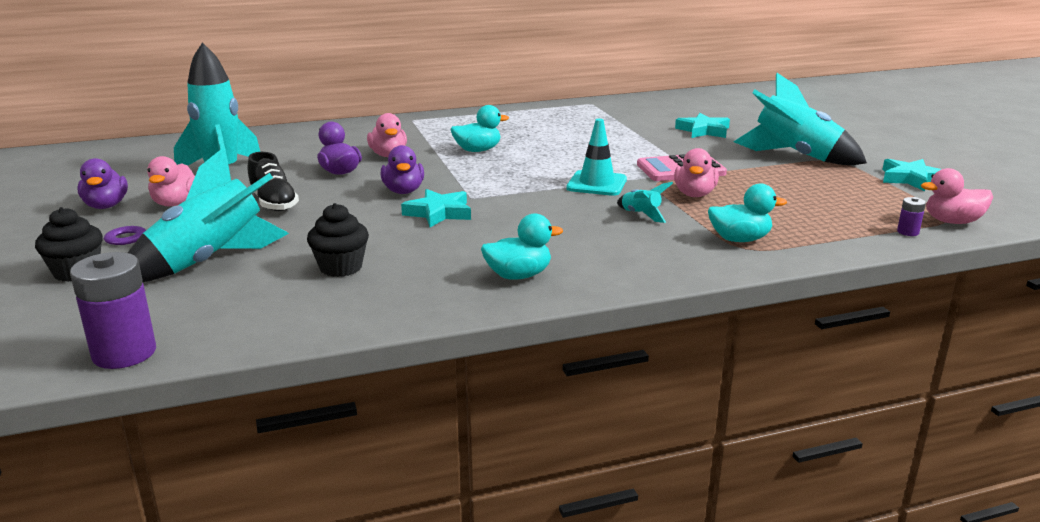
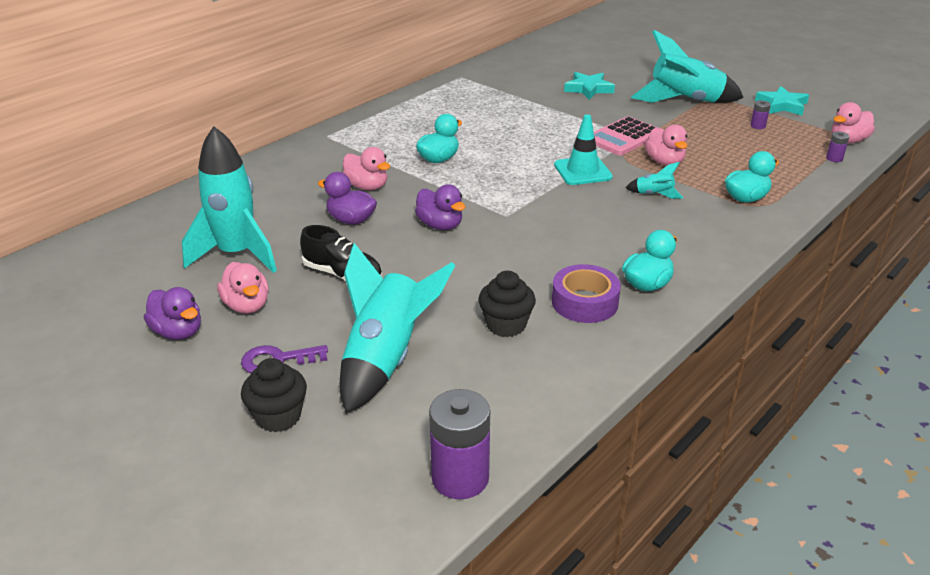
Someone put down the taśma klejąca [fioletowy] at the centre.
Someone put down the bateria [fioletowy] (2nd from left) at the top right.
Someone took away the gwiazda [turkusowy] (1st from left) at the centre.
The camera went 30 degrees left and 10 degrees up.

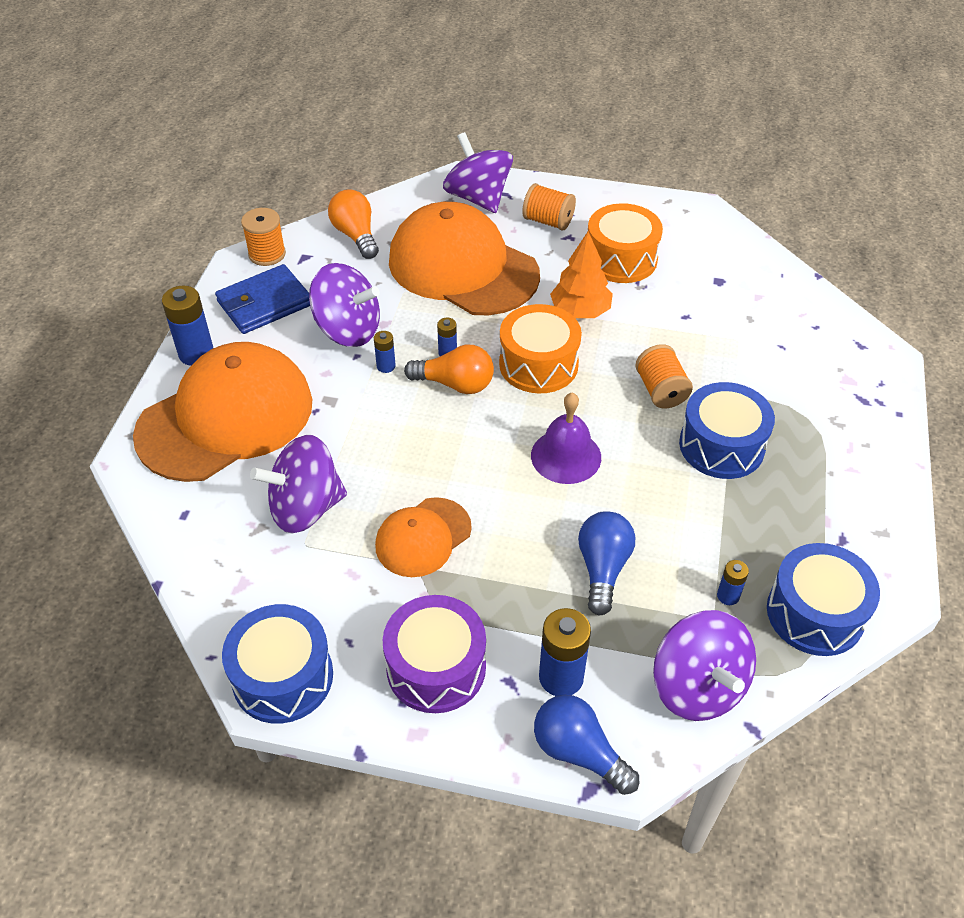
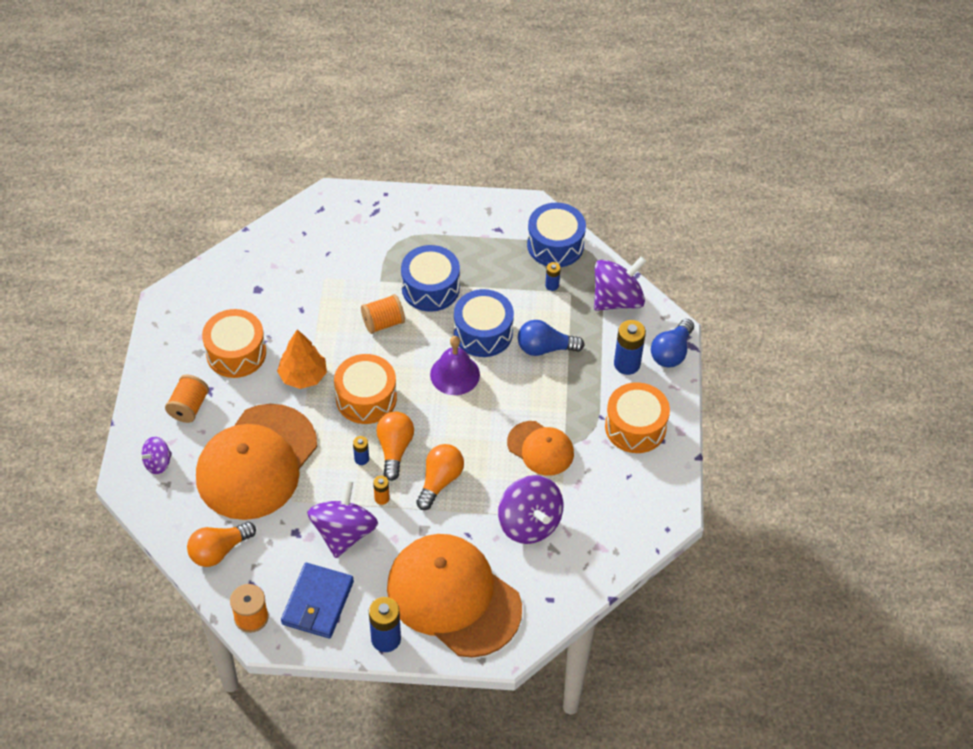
Someone scaled the bączek [fioletowy] (3rd from left in the first image) at the top centre by 0.55.
Someone rotated the portfel [niebieski] at the top left by 60 degrees clockwise.
Someone repainted the bateria [niebieski] (2nd from left) at the centre, which became the bateria [pomarańczowy] at the centre.
Someone put down the żarówka [pomarańczowy] (3rd from left) at the centre.
Someone carried the bęben [niebieski] (1st from left in the first image) from the bottom left to the centre.
Someone repainted the bęben [fioletowy] at the bottom centre, which became the bęben [pomarańczowy] (3rd from left) at the centre.
The camera went 100 degrees left and 5 degrees up.

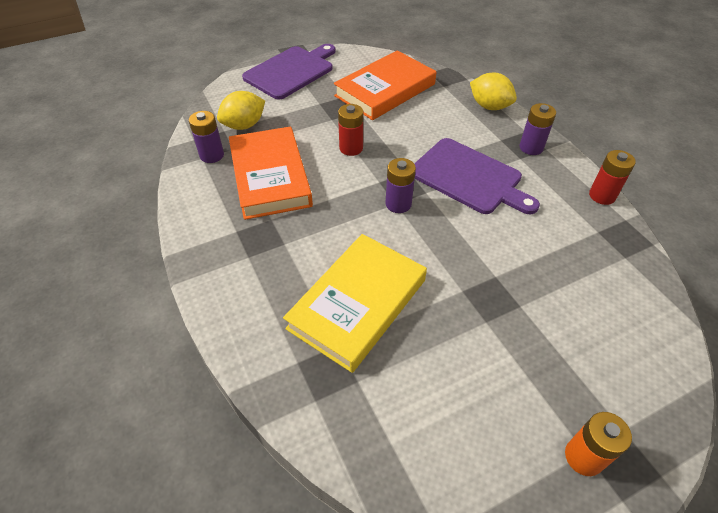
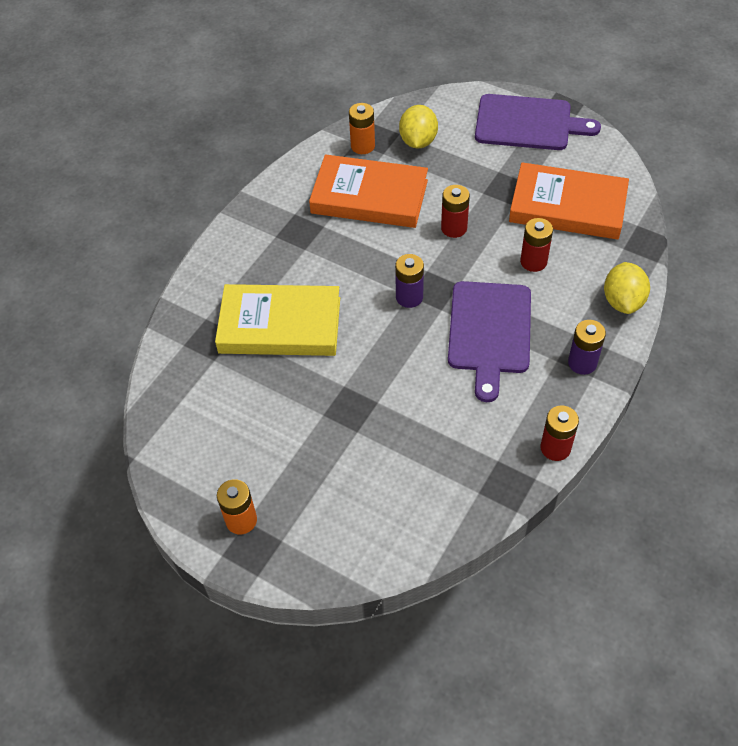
Someone rotated the książka [pomarańczowy] (1st from left) at the centre by 60 degrees clockwise.
Someone repainted the bateria [fioletowy] (1st from left) at the top left, which became the bateria [pomarańczowy] (2nd from left) at the top centre.
Someone rotated the cytryna [żółty] (1st from left) at the top centre by 75 degrees clockwise.
Someone put down the bateria [czerwony] (2nd from left) at the top right.
The camera went 60 degrees right and 5 degrees up.

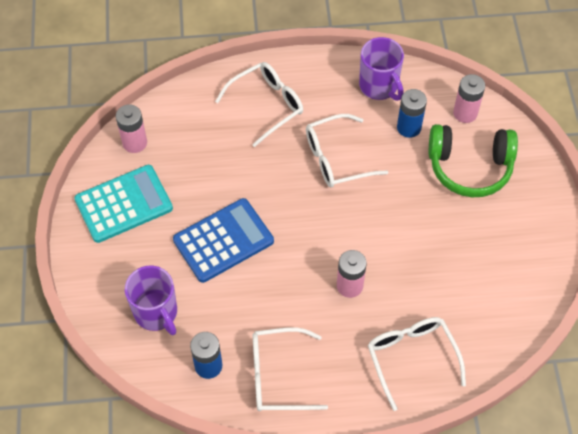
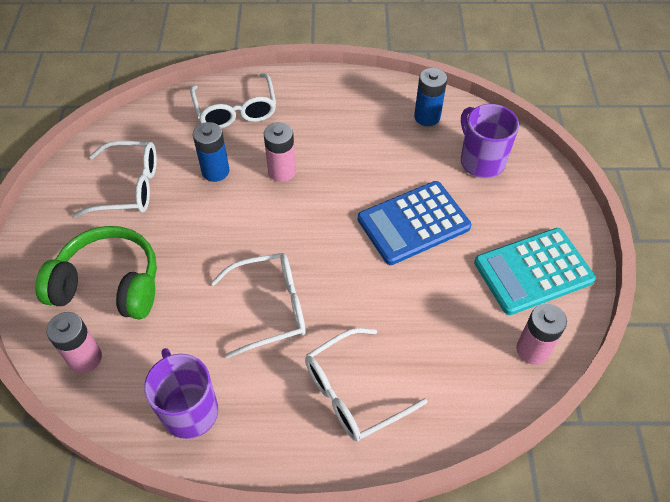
Someone carried the okulary [biały] (2nd from left in the first image) from the bottom centre to the middle left.
Someone carried the bateria [niebieski] (2nd from left in the first image) from the top right to the top left.
The camera went 175 degrees left and 5 degrees down.

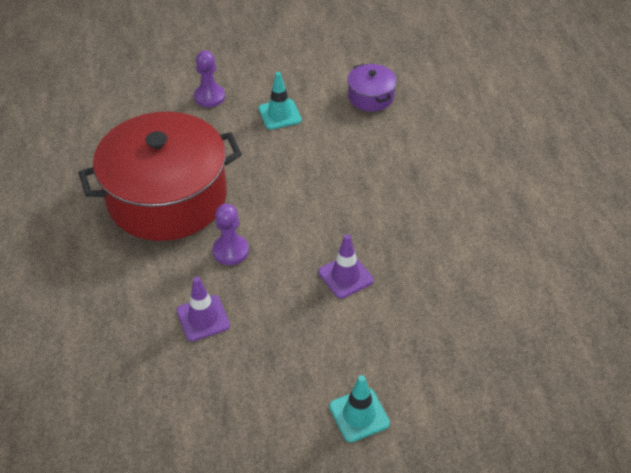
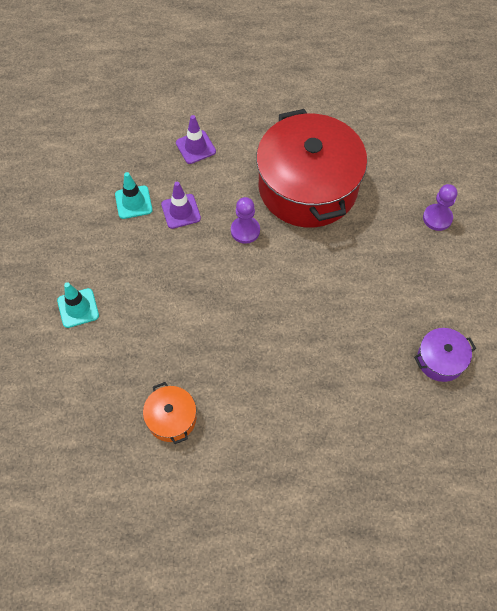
Someone carried the pachołek [turkusowy] (1st from left in the first image) from the top centre to the top left.
Someone put down the garnek [pomarańczowy] at the bottom centre.
Someone carried the pachołek [fioletowy] (2nd from left) from the centre to the top centre.
The camera went 95 degrees right and 15 degrees up.

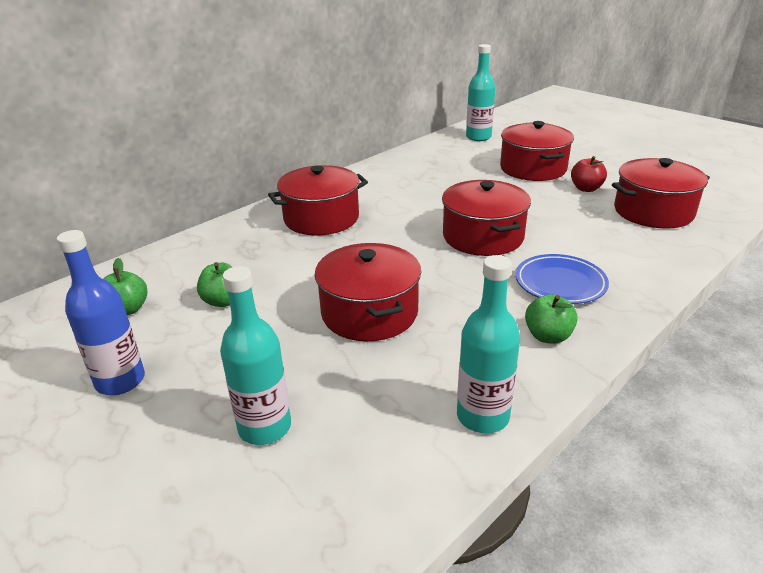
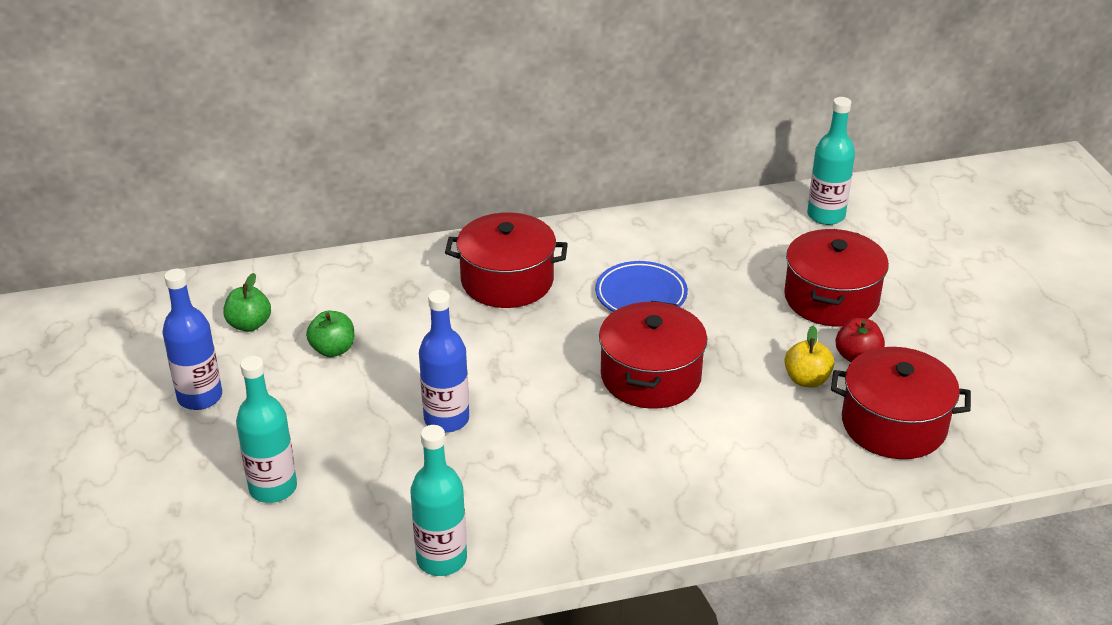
Someone swapped the garnek [czerwony] (2nd from left) at the centre for the butelka [niebieski] (2nd from left) at the centre.
Someone carried the talerz [niebieski] from the middle right to the centre.
Someone put down the jabłko [żółty] at the middle right.
Someone took away the jabłko [zielony] (3rd from left) at the middle right.
The camera went 30 degrees right and 5 degrees up.

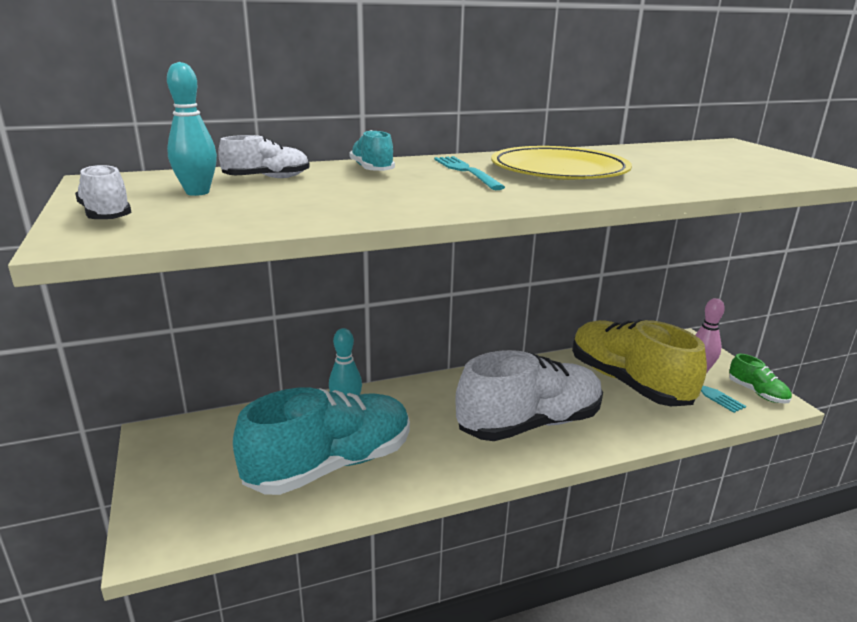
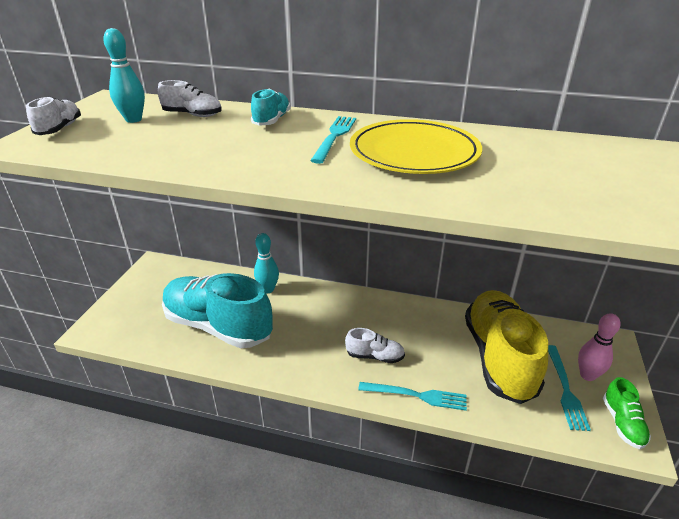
Someone rotated the but [turkusowy] (1st from left) at the bottom centre by 150 degrees counterclockwise.
Someone scaled the but [biały] (3rd from left) at the centre by 0.43.
Someone put down the widelec [turkusowy] (2nd from left) at the bottom centre.
The camera went 35 degrees right and 10 degrees up.

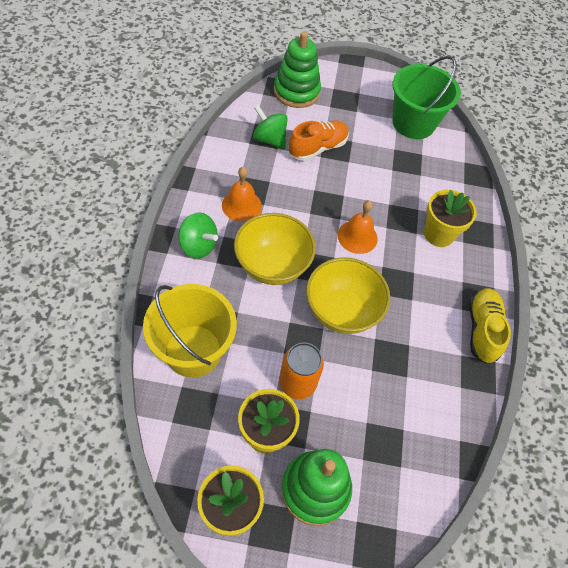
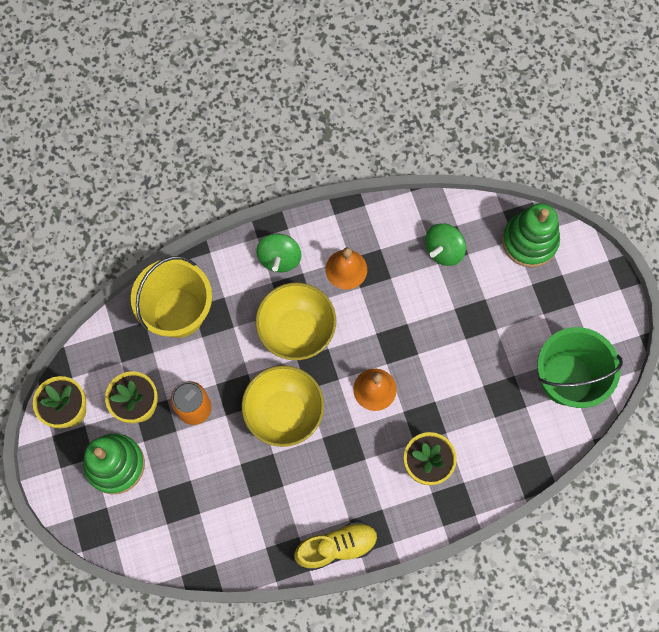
Someone rotated the bączek [zielony] (2nd from left) at the top centre by 150 degrees counterclockwise.
Someone took away the but [pomarańczowy] at the top centre.
The camera went 70 degrees right and 15 degrees up.

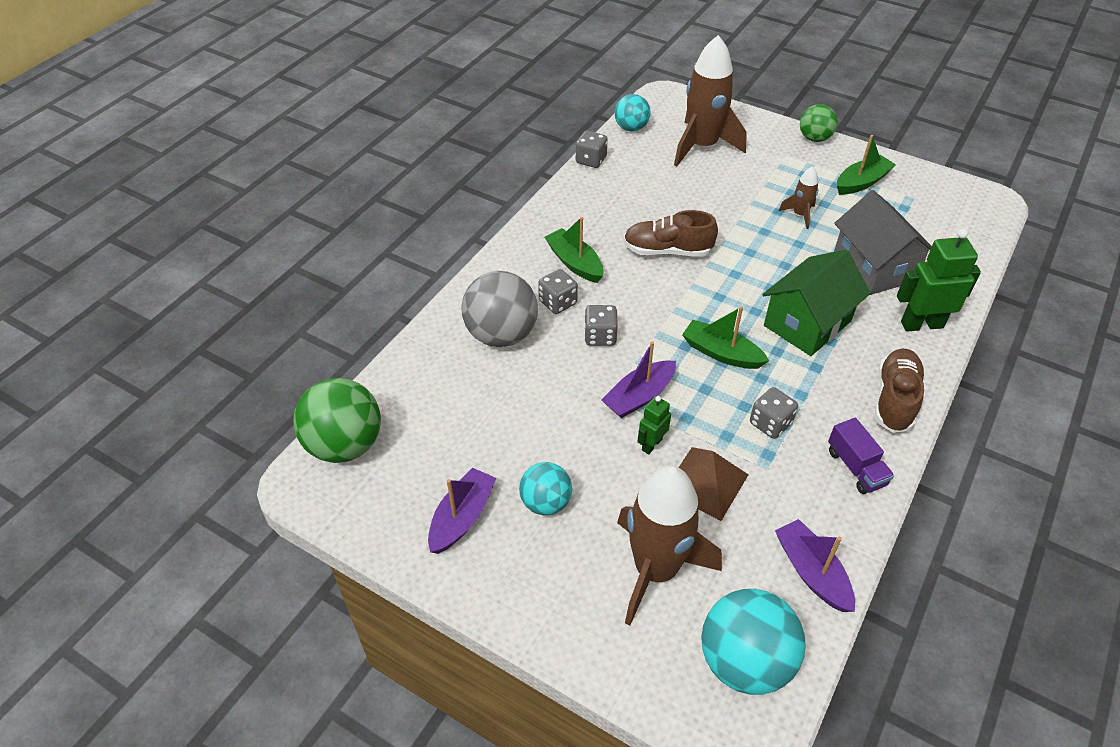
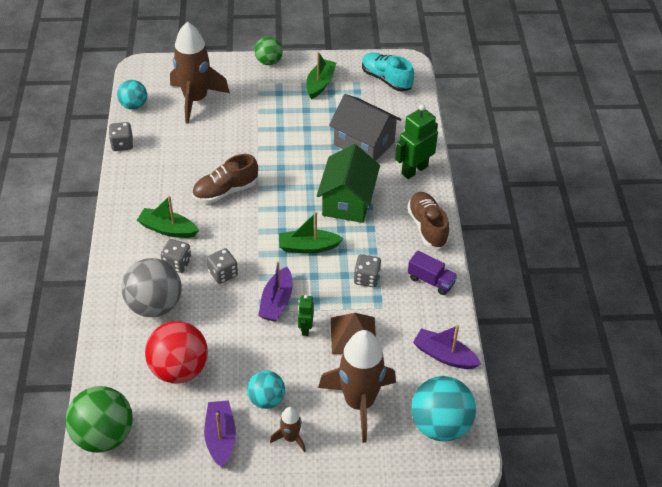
Someone put down the piłka [czerwony] at the bottom left.
Someone carried the rakieta [brązowy] (3rd from left in the first image) from the top right to the bottom centre.
Someone put down the but [turkusowy] at the top centre.
The camera went 35 degrees left and 0 degrees up.

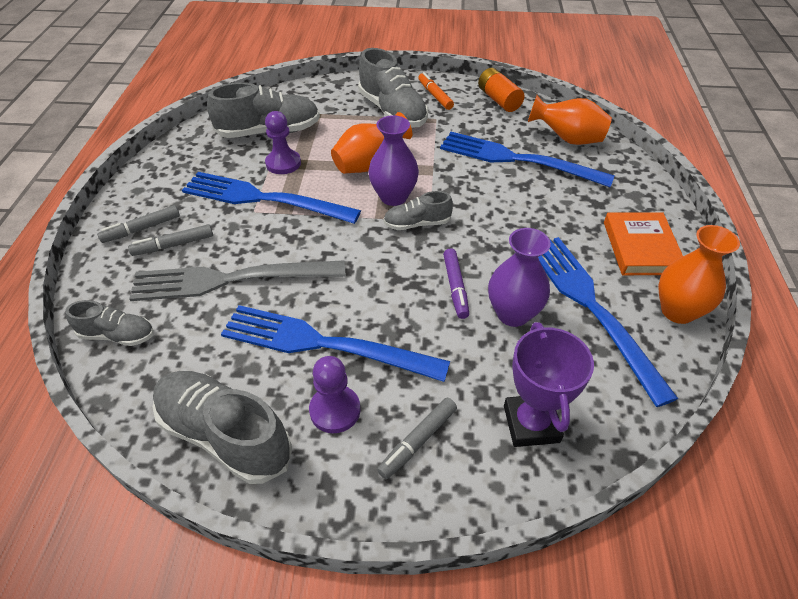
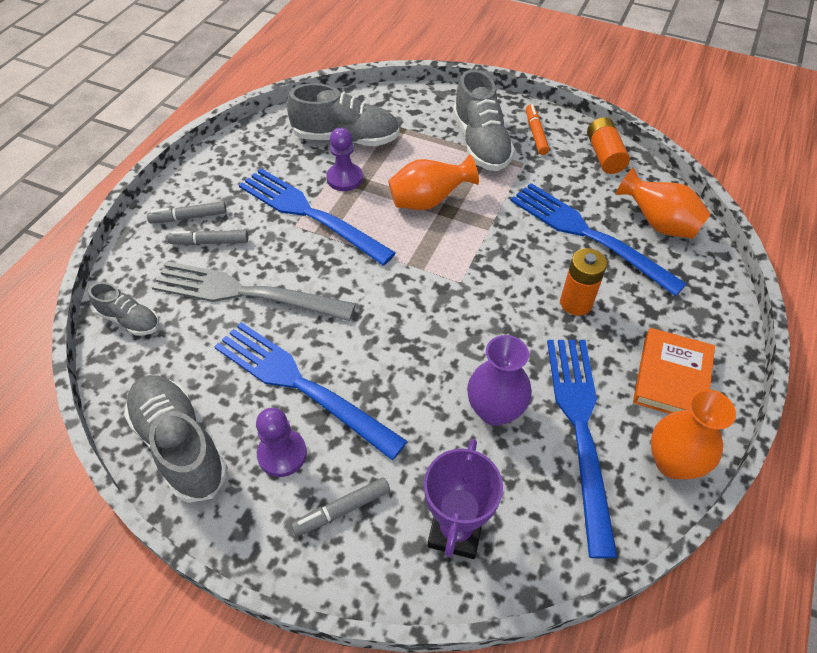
Someone put down the bateria [pomarańczowy] (1st from left) at the middle right.
Someone took away the wazon [fioletowy] (1st from left) at the top centre.
Someone took away the but [szary] (5th from left) at the centre.
Someone took away the flamaster [fioletowy] at the centre.
The camera went 20 degrees right and 5 degrees up.

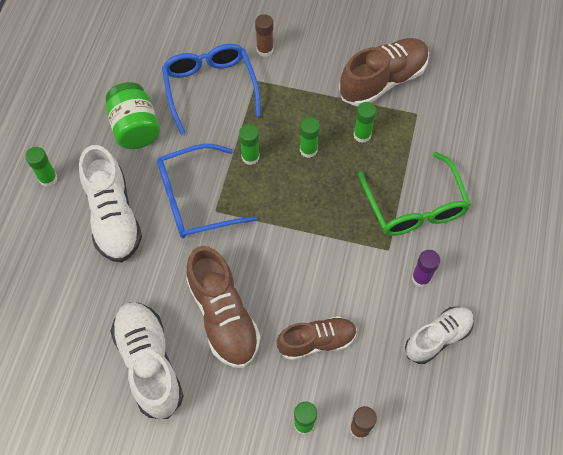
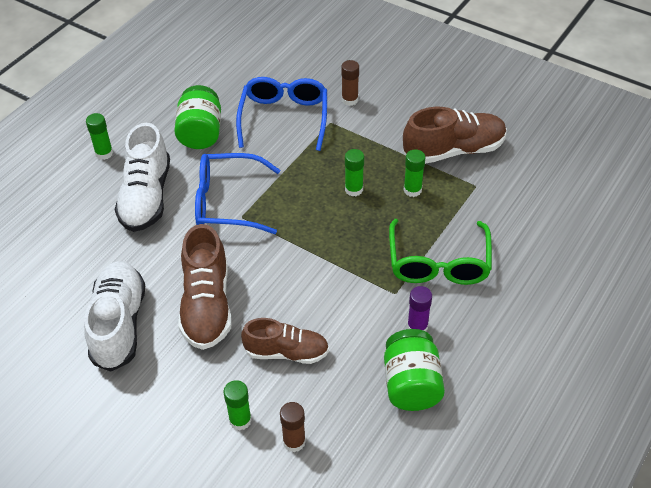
Someone swapped the but [biały] (3rd from left) at the bottom right for the słoik [zielony] (2nd from left) at the bottom centre.
Someone took away the klej w sztyfcie [zielony] (2nd from left) at the top centre.
The camera went 20 degrees right and 15 degrees down.

